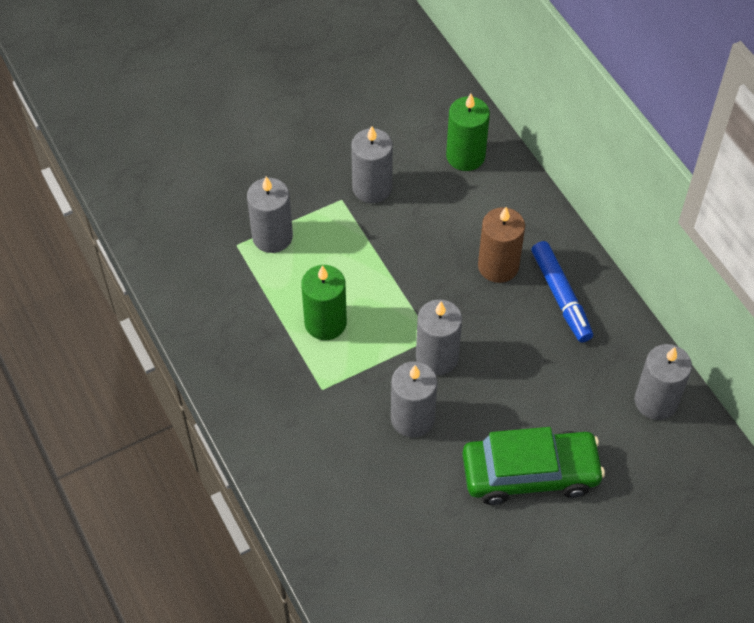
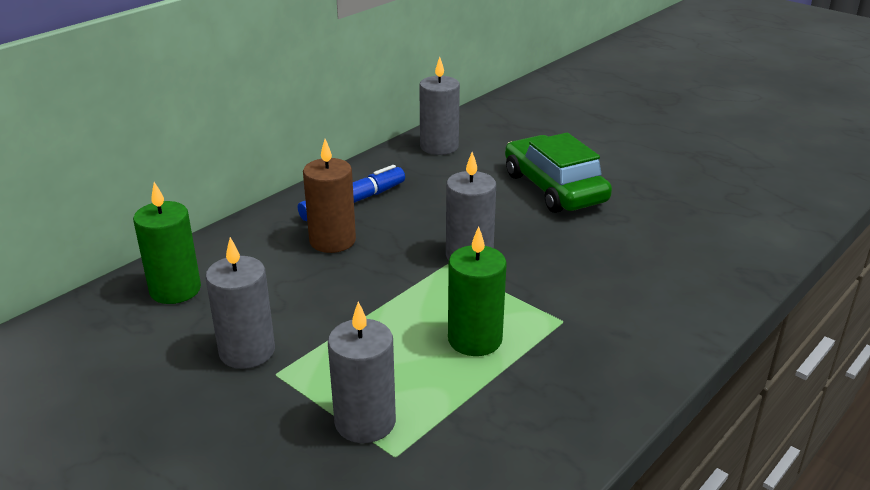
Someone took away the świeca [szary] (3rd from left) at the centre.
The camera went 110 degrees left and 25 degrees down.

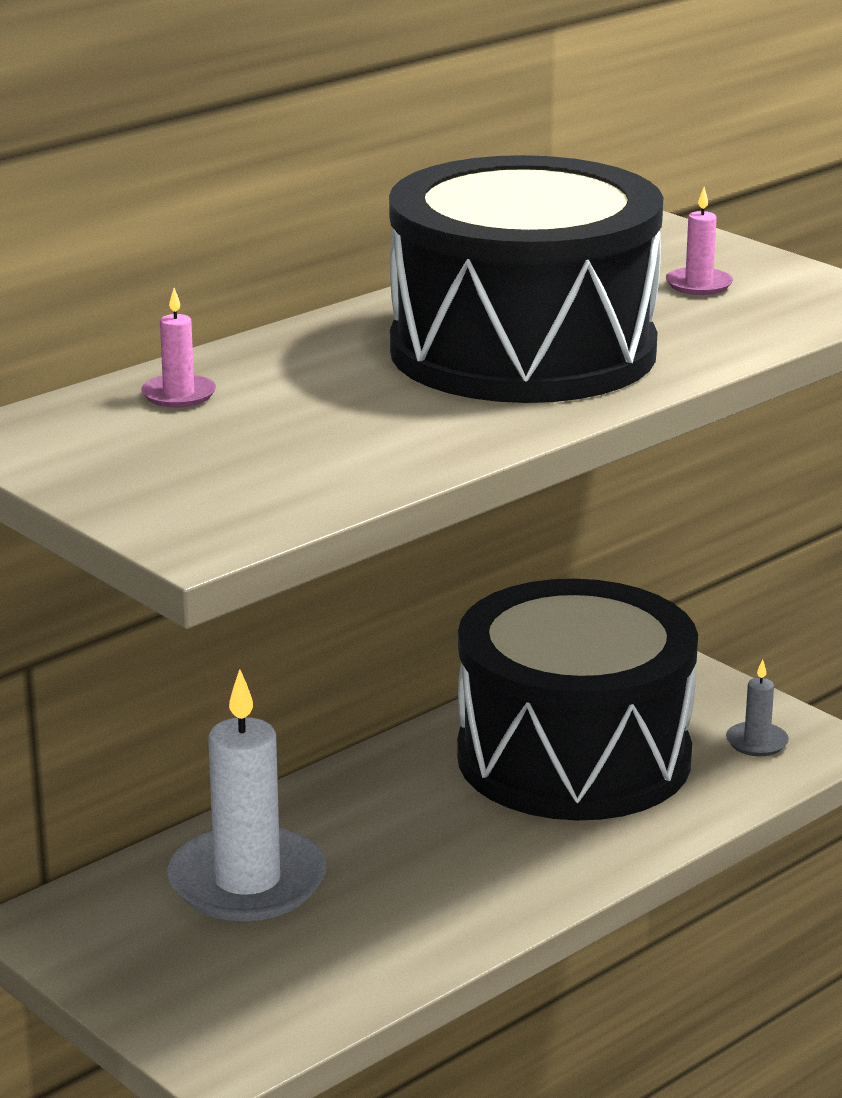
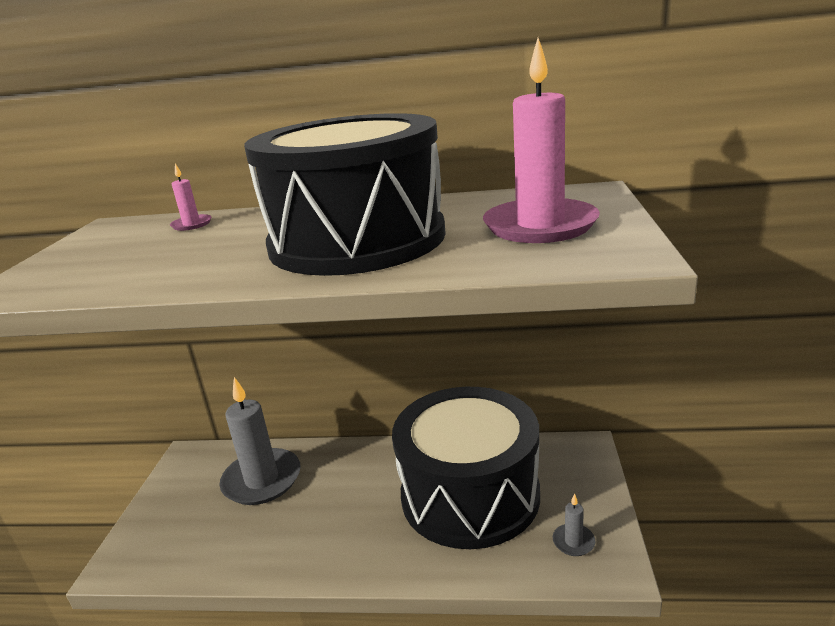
Someone repainted the świeca [biały] at the bottom left, which became the świeca [szary] (1st from left) at the bottom left.
Someone scaled the świeca [różowy] (2nd from left) at the top right by 2.33.
The camera went 50 degrees right and 0 degrees up.

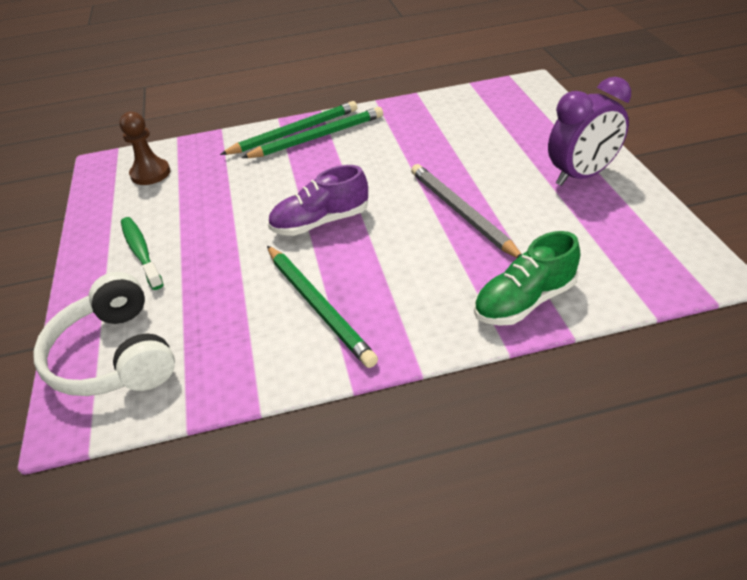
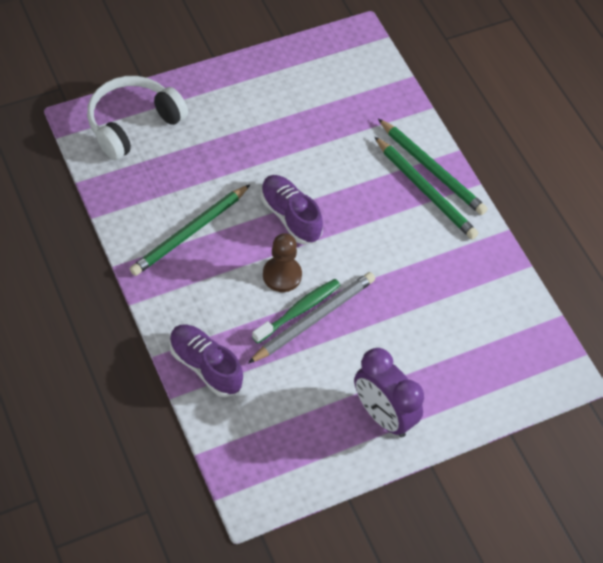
Someone repainted the but [zielony] at the middle right, which became the but [fioletowy] (1st from left) at the centre.
Someone carried the szczoteczka do zębów [zielony] from the middle left to the centre.
Someone carried the pionek [brązowy] from the top left to the centre.
The camera went 70 degrees right and 15 degrees up.

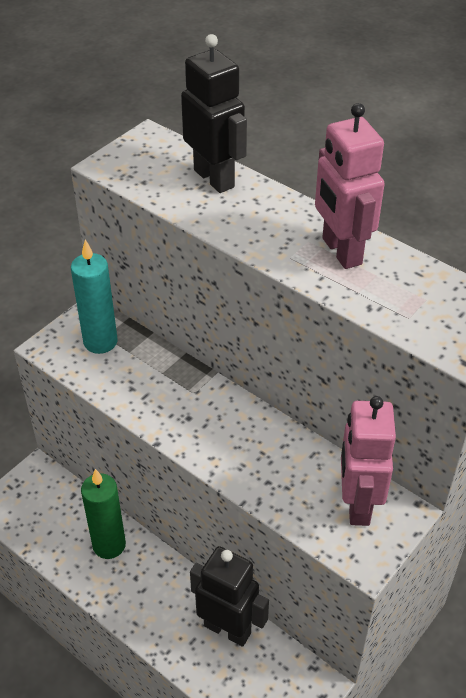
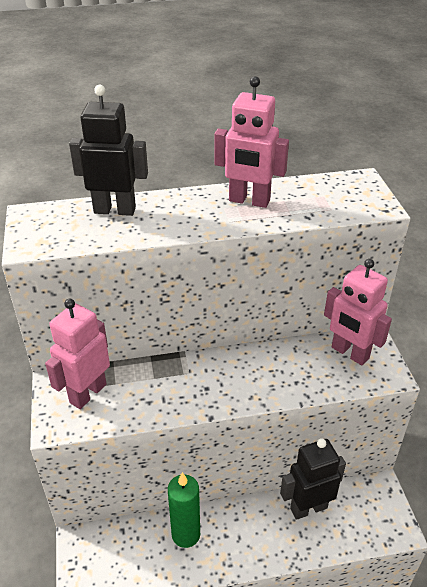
Someone swapped the świeca [turkusowy] at the middle left for the robot [różowy] (1st from left) at the middle left.
The camera went 50 degrees left and 5 degrees down.

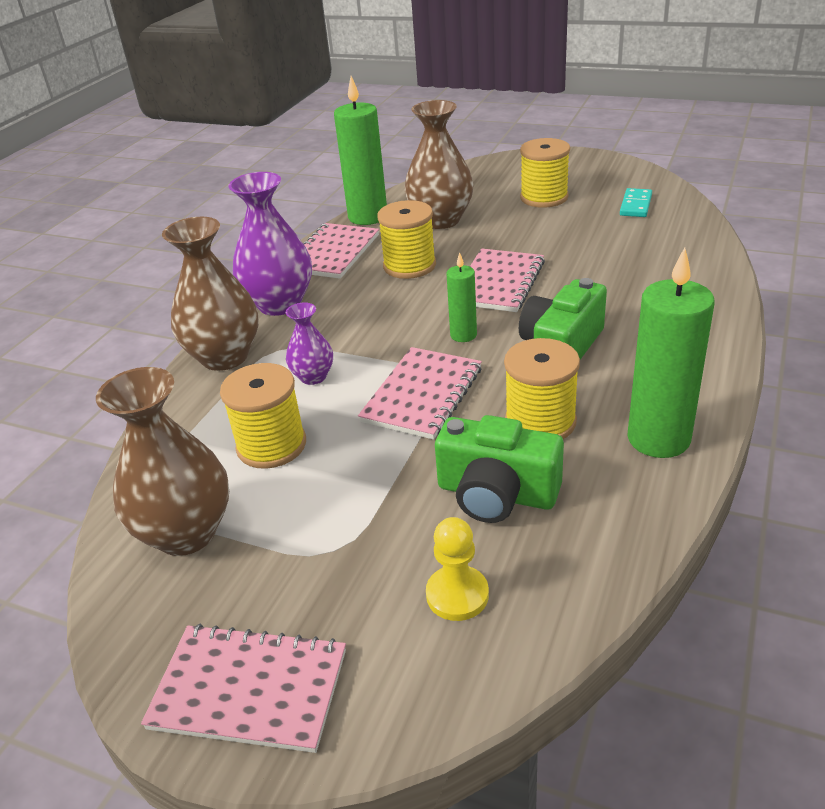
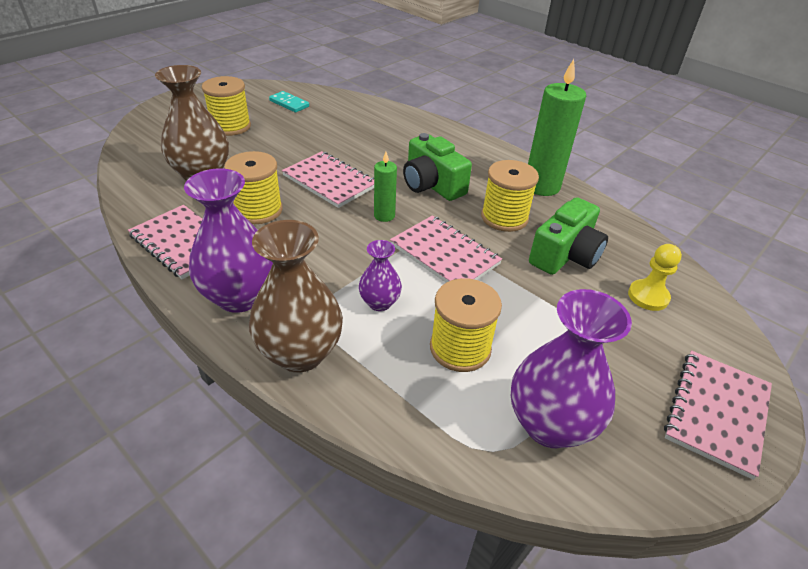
Someone repainted the wazon [brązowy] (1st from left) at the middle left, which became the wazon [fioletowy] (3rd from left) at the middle right.
Someone took away the świeca [zielony] (1st from left) at the top centre.
The camera went 75 degrees left and 5 degrees up.

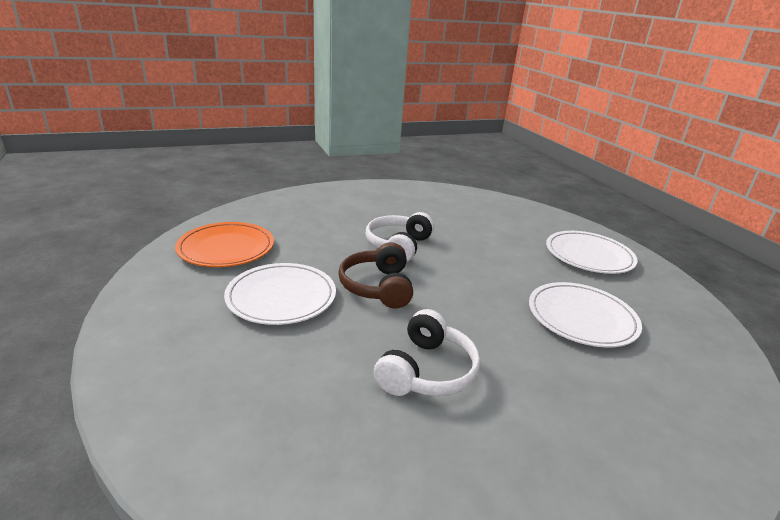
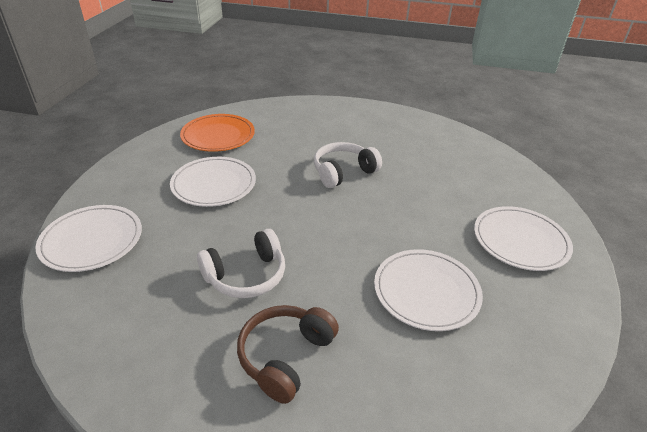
Someone put down the talerz [biały] (1st from left) at the middle left.
Someone carried the słuchawki [brązowy] from the centre to the bottom centre.
The camera went 35 degrees right and 10 degrees up.

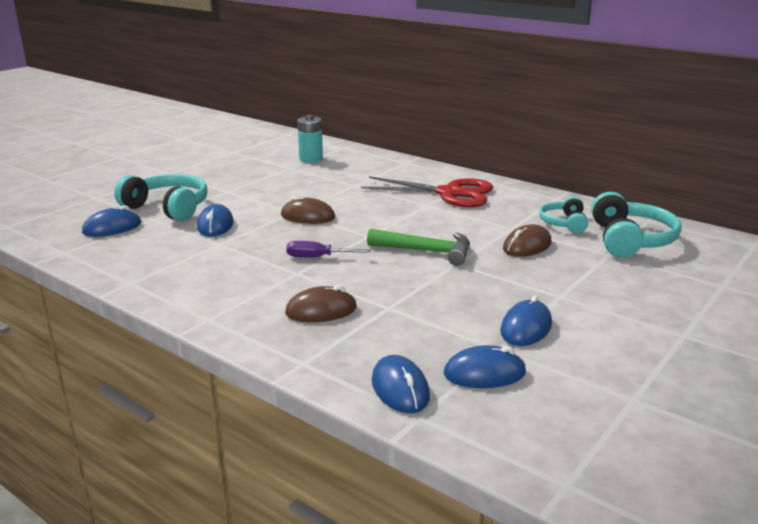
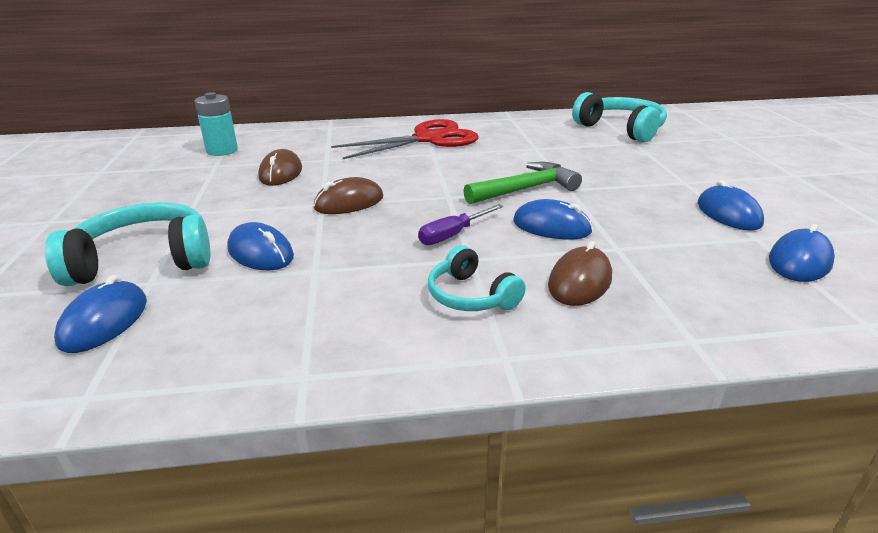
Someone carried the myszka [brązowy] (3rd from left in the first image) from the middle right to the top left.
Someone carried the słuchawki [turkusowy] (2nd from left) from the middle right to the centre.
Someone carried the myszka [niebieski] (3rd from left) from the bottom centre to the centre.
The camera went 45 degrees left and 5 degrees up.

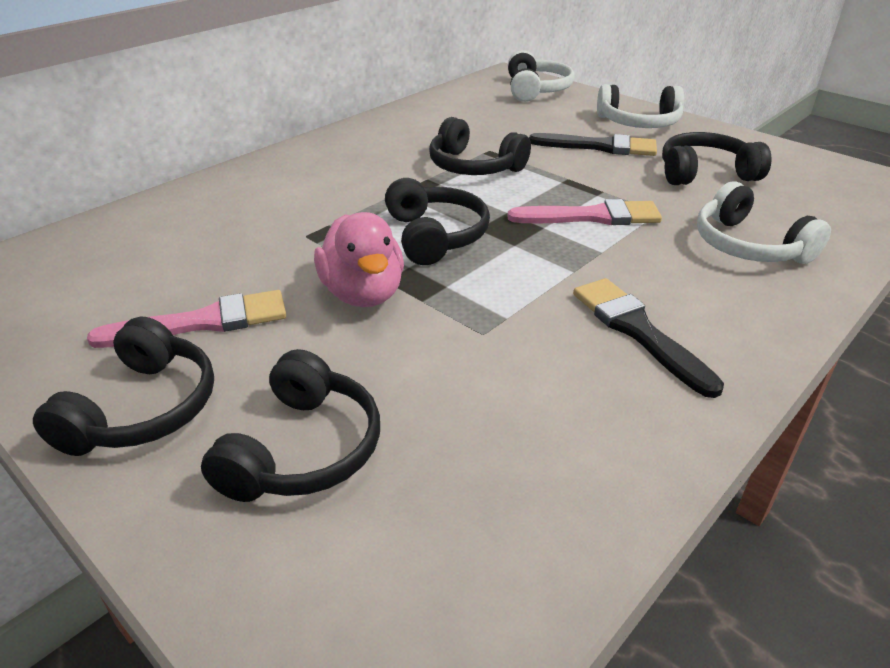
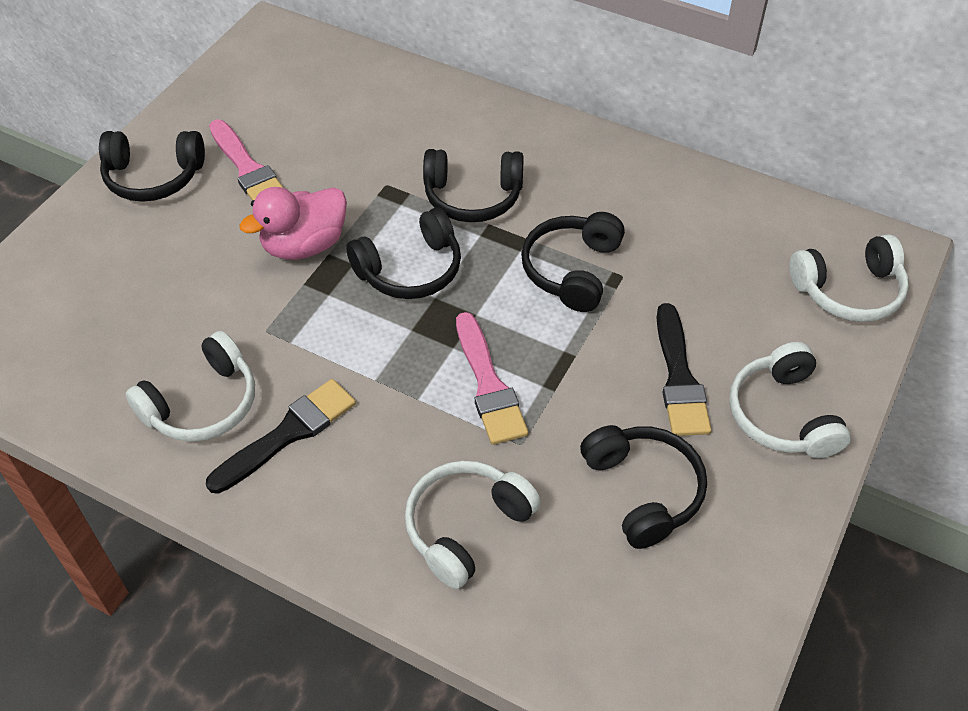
Someone put down the słuchawki [biały] (1st from left) at the middle left.
Someone carried the słuchawki [czarny] (2nd from left in the first image) from the middle left to the top centre.
The camera went 75 degrees right and 15 degrees up.

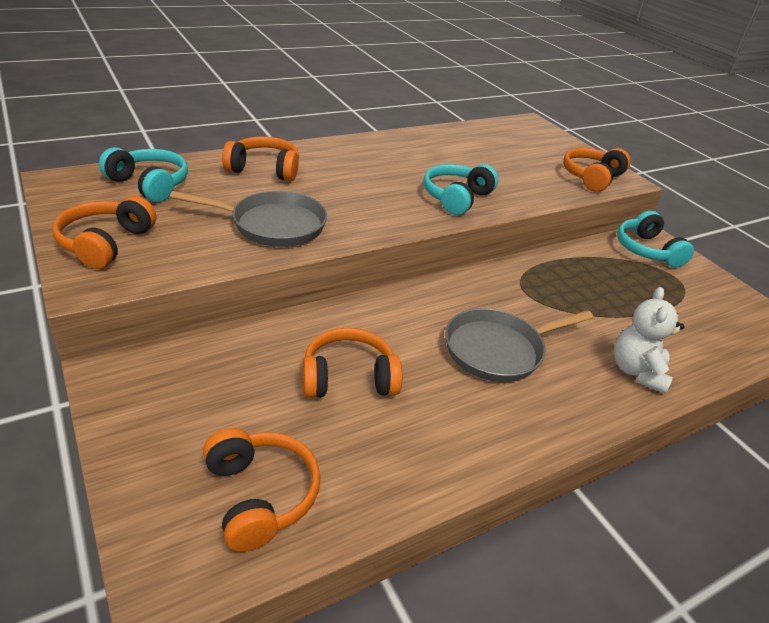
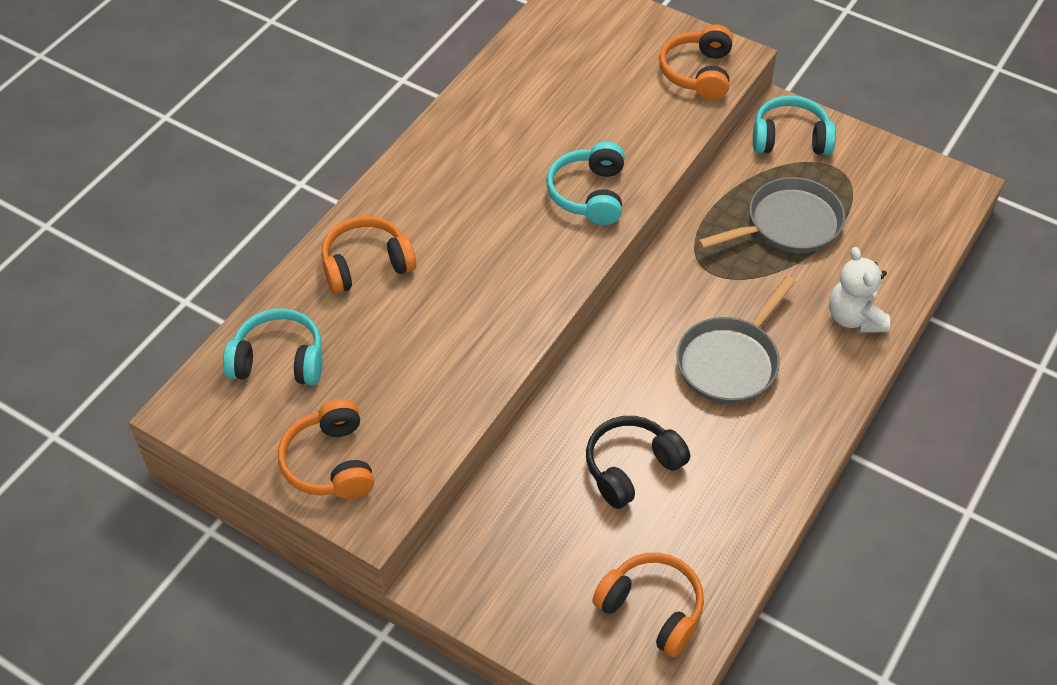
Someone repainted the słuchawki [pomarańczowy] (4th from left) at the centre, which became the słuchawki [czarny] at the bottom centre.
Someone carried the patelnia [szary] (1st from left in the first image) from the middle left to the top right.
Someone rotated the słuchawki [turkusowy] (3rd from left) at the middle right by 135 degrees clockwise.
The camera went 25 degrees left and 15 degrees up.

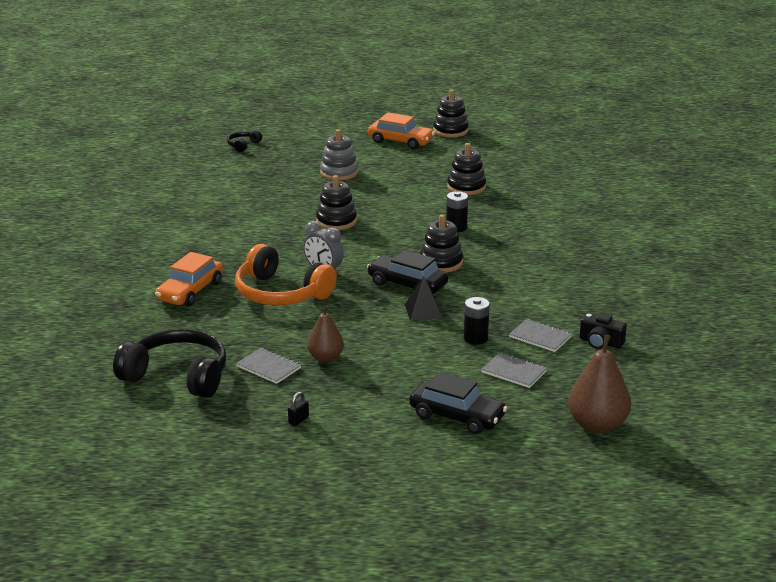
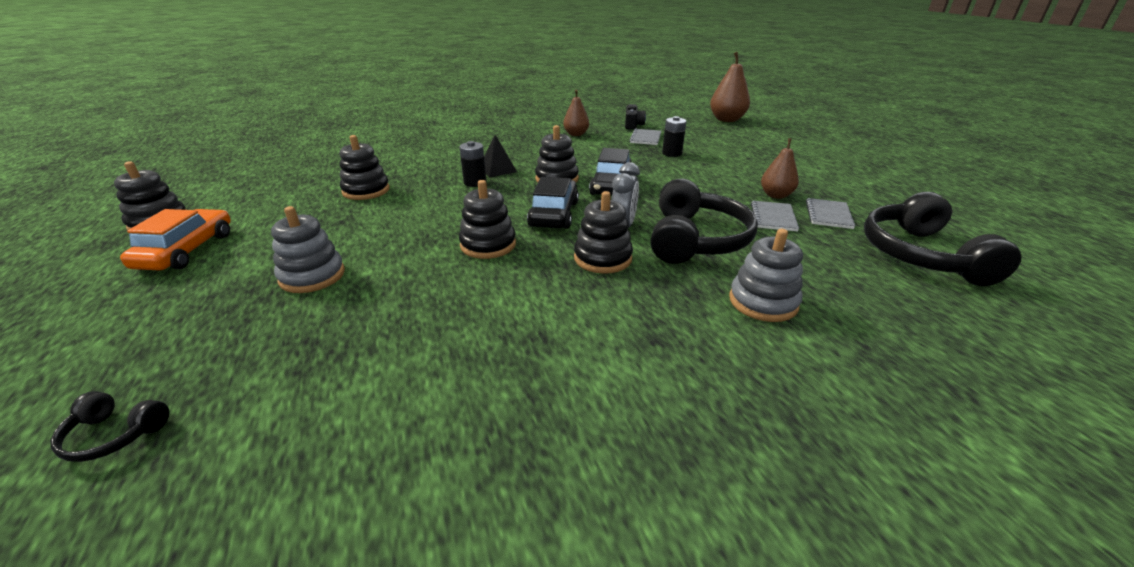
Someone carried the piramida [czarny] from the centre to the top centre.
Someone carried the samochód [czarny] (2nd from left in the first image) from the bottom centre to the centre.
Someone put down the gruszka [brązowy] (1st from left) at the top centre.
Someone put down the zabawka nakładanka [czarny] (5th from left) at the centre.
Someone repainted the słuchawki [pomarańczowy] at the centre, which became the słuchawki [czarny] (2nd from left) at the centre.
Someone swapped the samochód [pomarańczowy] (1st from left) at the middle left for the zabawka nakładanka [szary] (2nd from left) at the middle right.
Someone carried the zeszyt [szary] (2nd from left) from the centre to the middle right.
Someone took away the kłódka [czarny] at the bottom centre.
The camera went 110 degrees left and 5 degrees up.

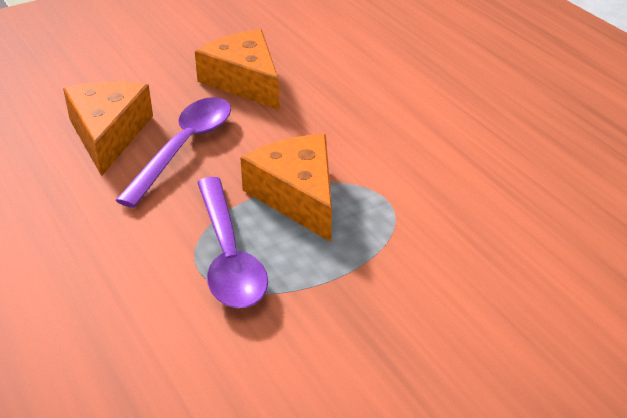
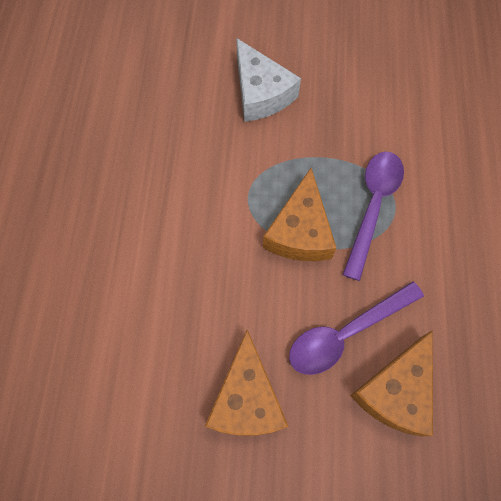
Someone put down the ser [biały] at the top centre.
The camera went 145 degrees left and 30 degrees up.

